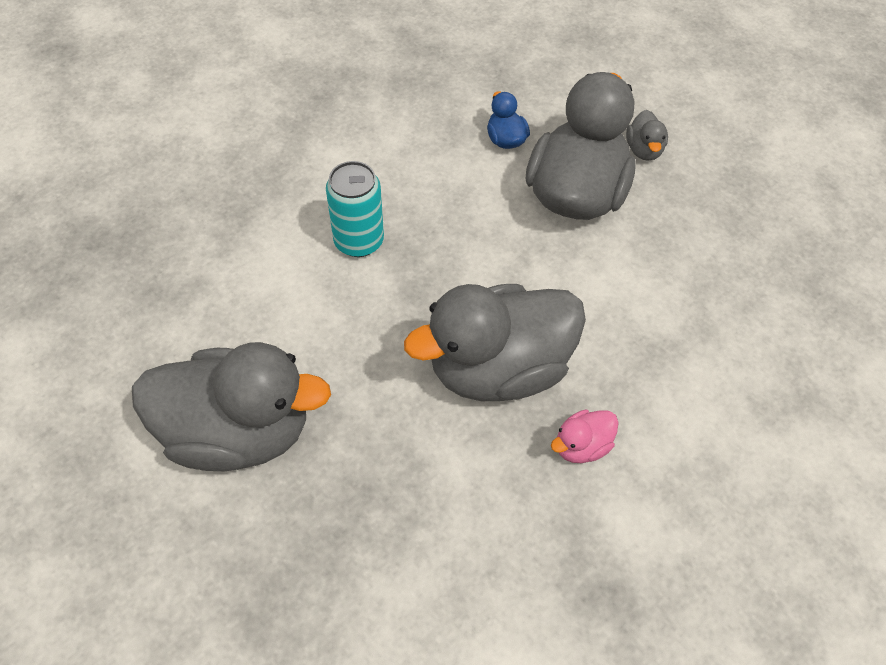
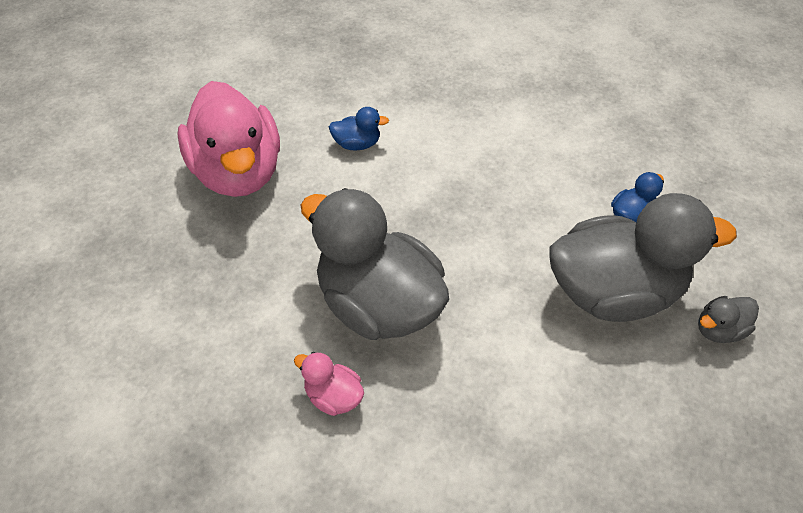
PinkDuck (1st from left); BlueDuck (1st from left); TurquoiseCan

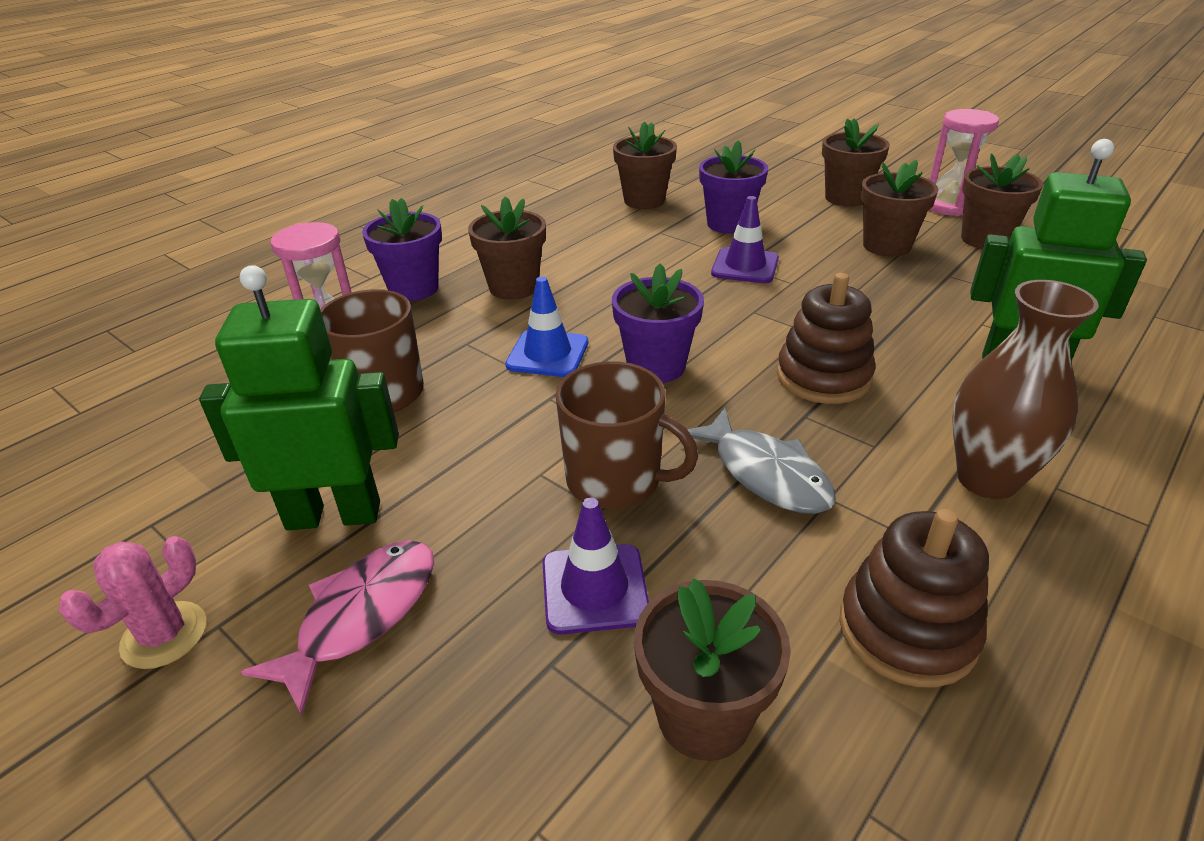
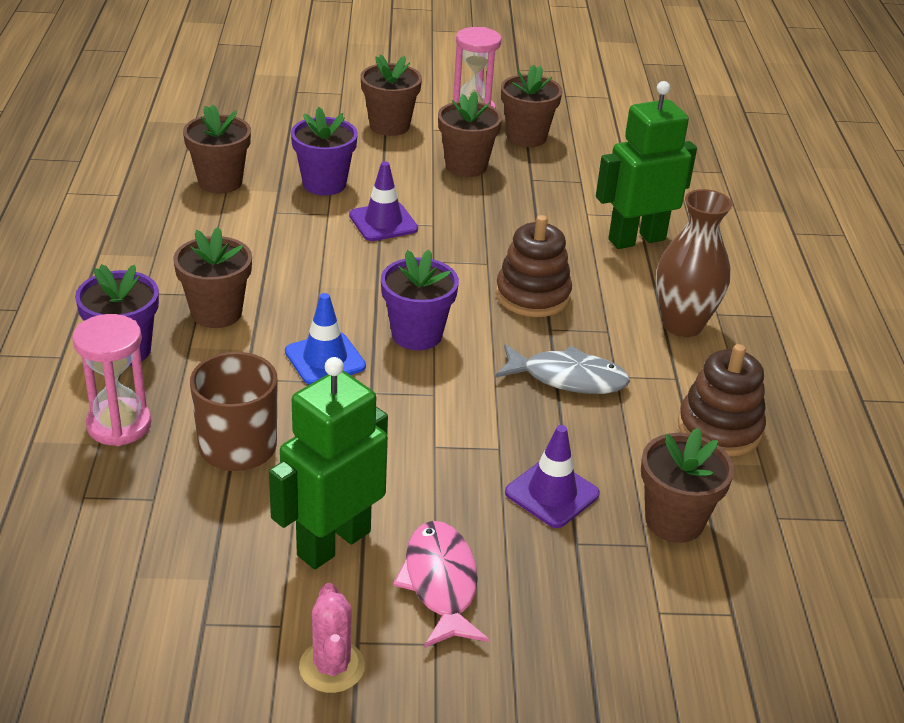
BrownMug (2nd from left in the first image)

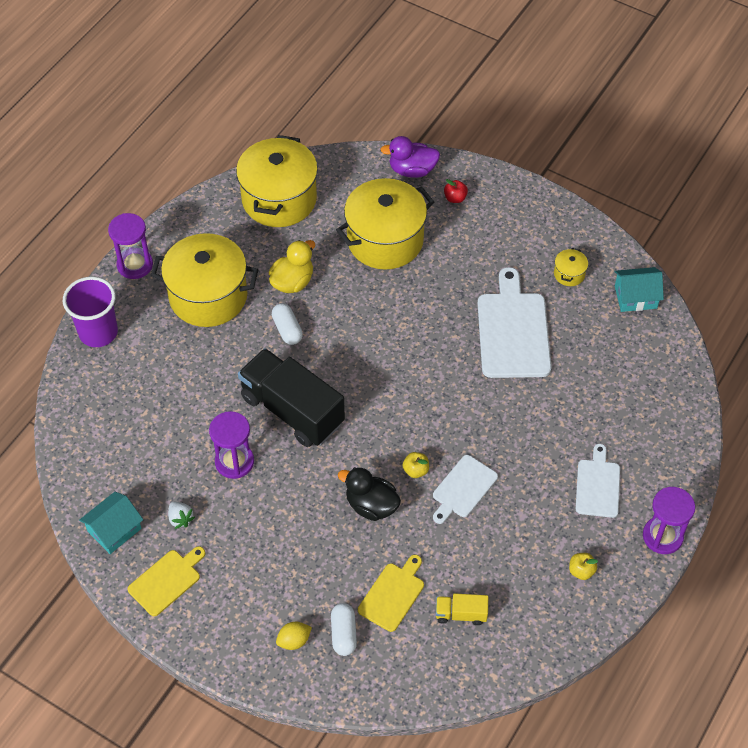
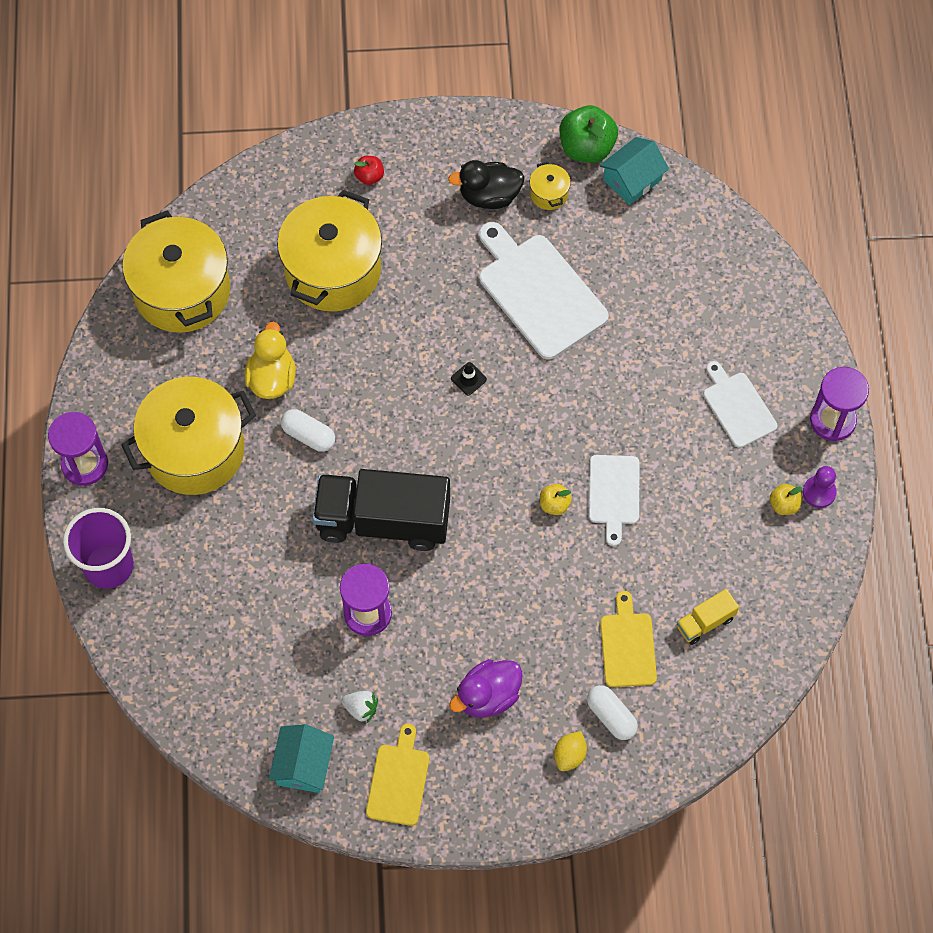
BlackDuck; PurpleDuck; BlackTrafficCone; GreenApple; PurplePawn

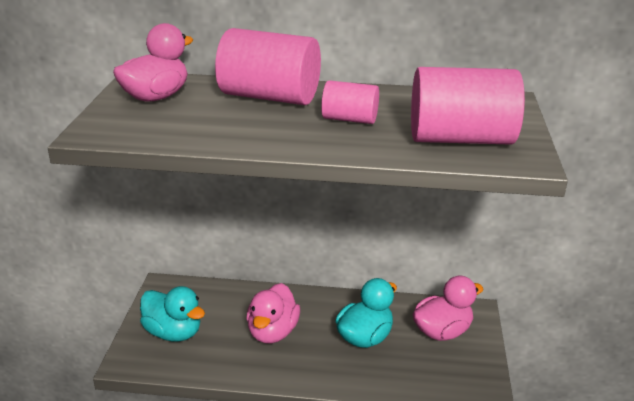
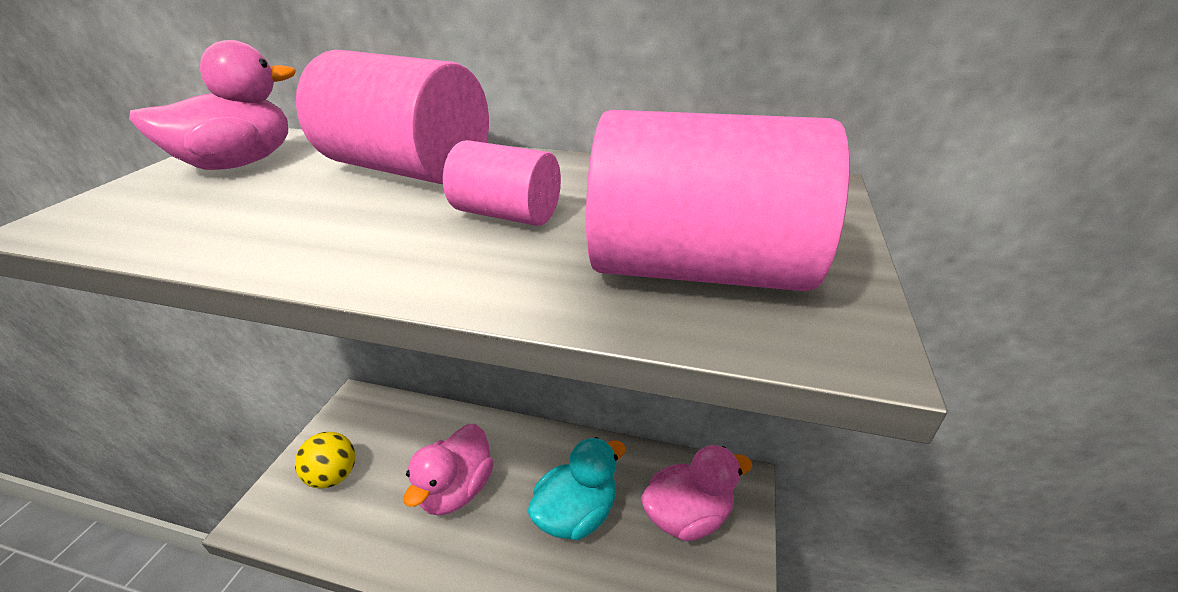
YellowBall

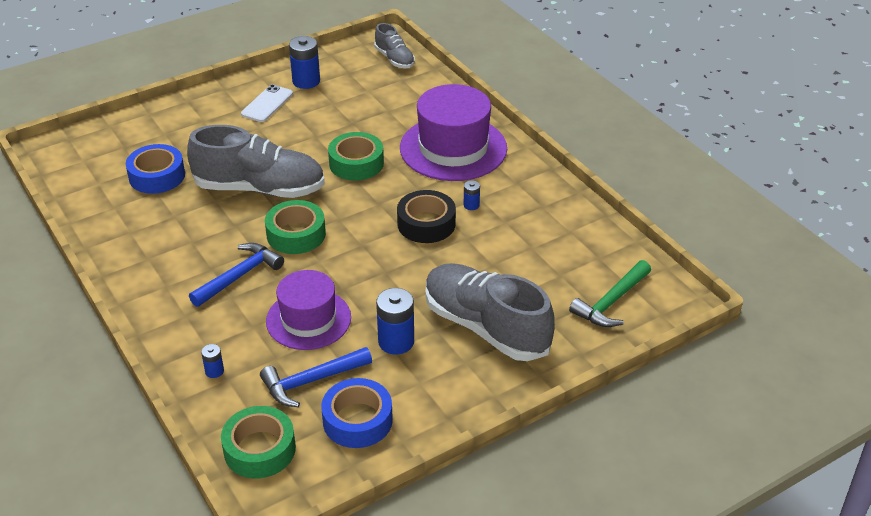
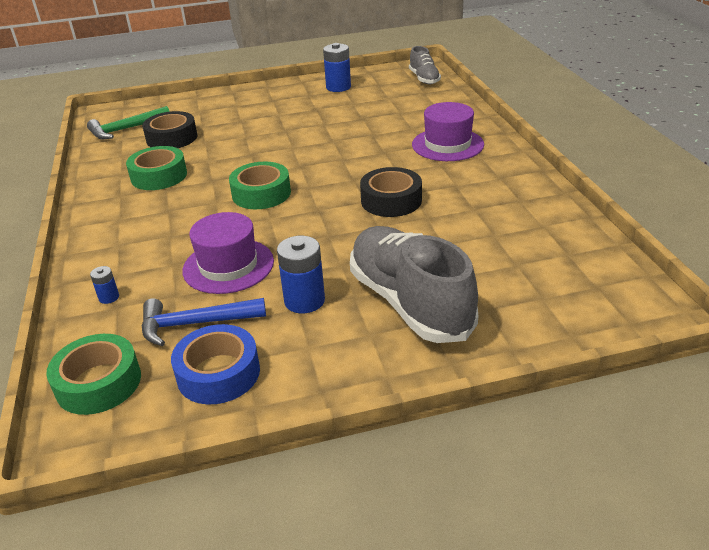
GreenHammer; GreenTape (2nd from left); BlackTape (1st from left); PurpleHat (2nd from left); GreyShoe (1st from left in the first image); BlueHammer (1st from left in the first image); WhitePhone; BlueBattery (4th from left in the first image)

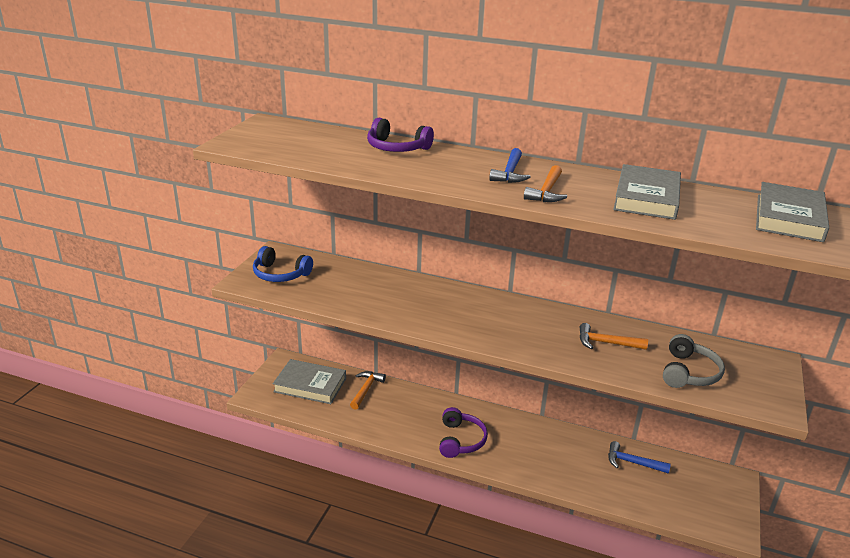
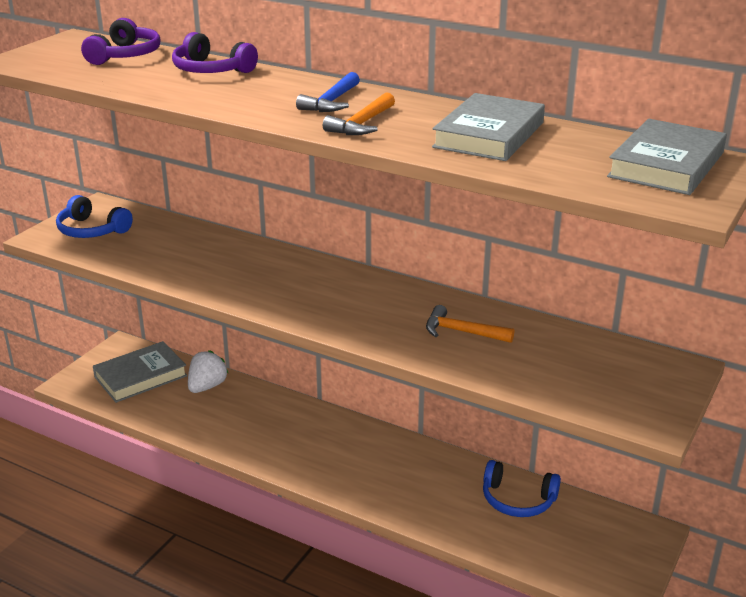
PurpleHeadphones (1st from left); GreyBook (1st from left); WhiteStrawberry; BlueHeadphones (2nd from left); GreyHeadphones

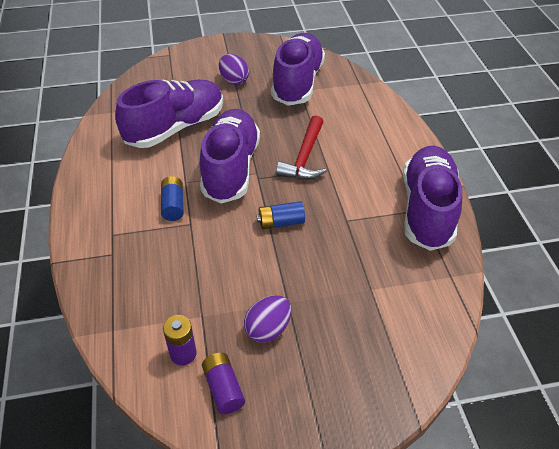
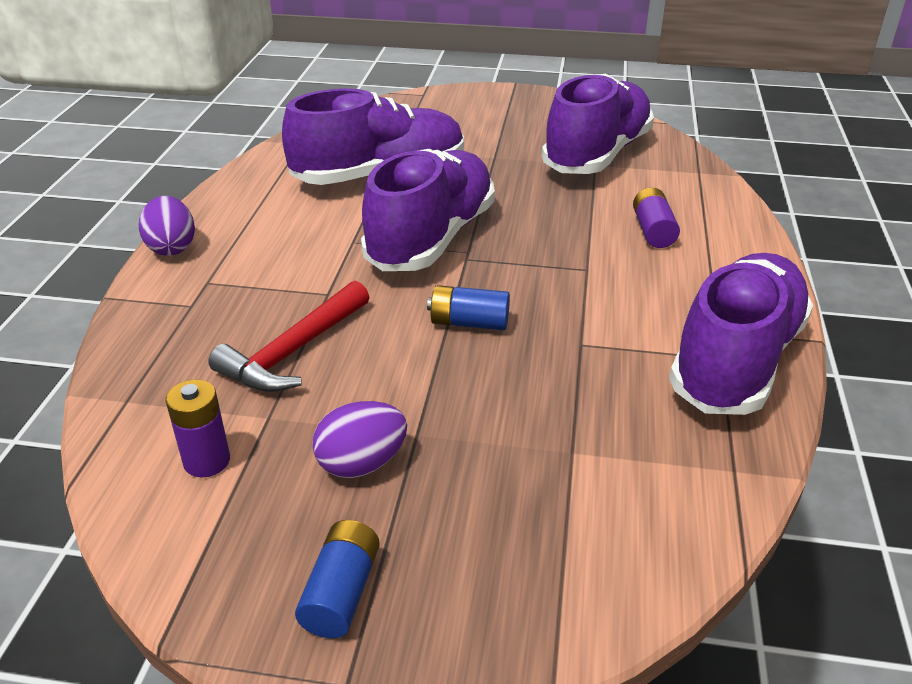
PurpleEgg (1st from left); RedHammer; BlueBattery (1st from left); PurpleBattery (2nd from left)

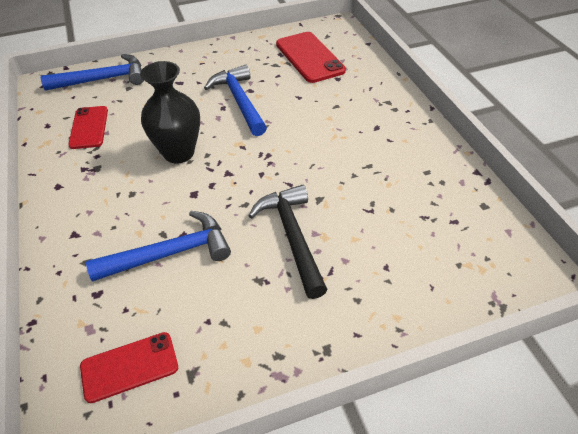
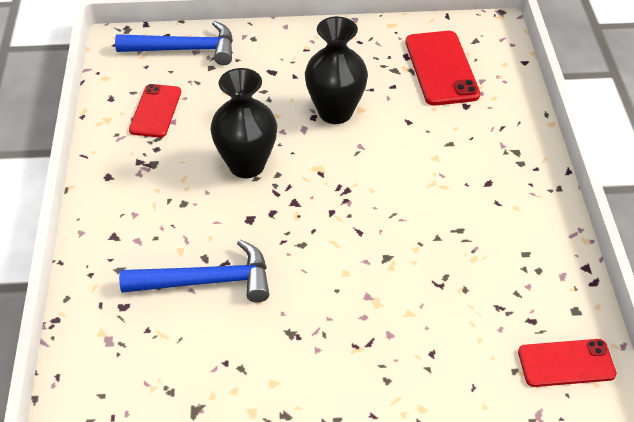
BlackVase (2nd from left); RedPhone (3rd from left); BlackHammer

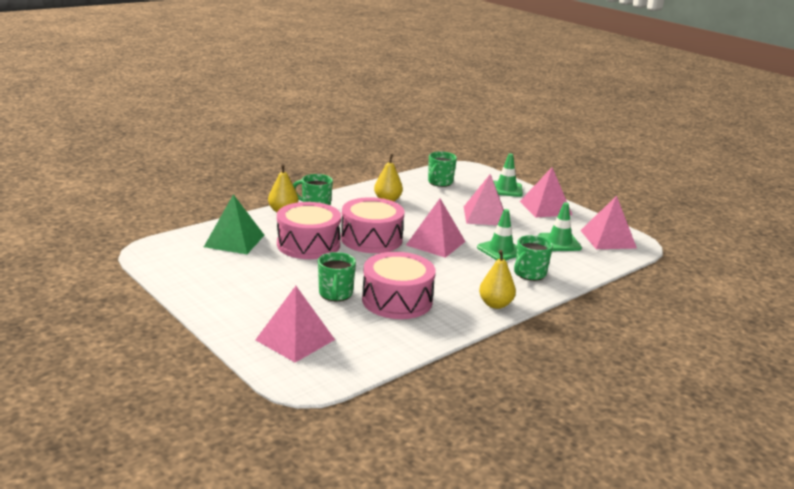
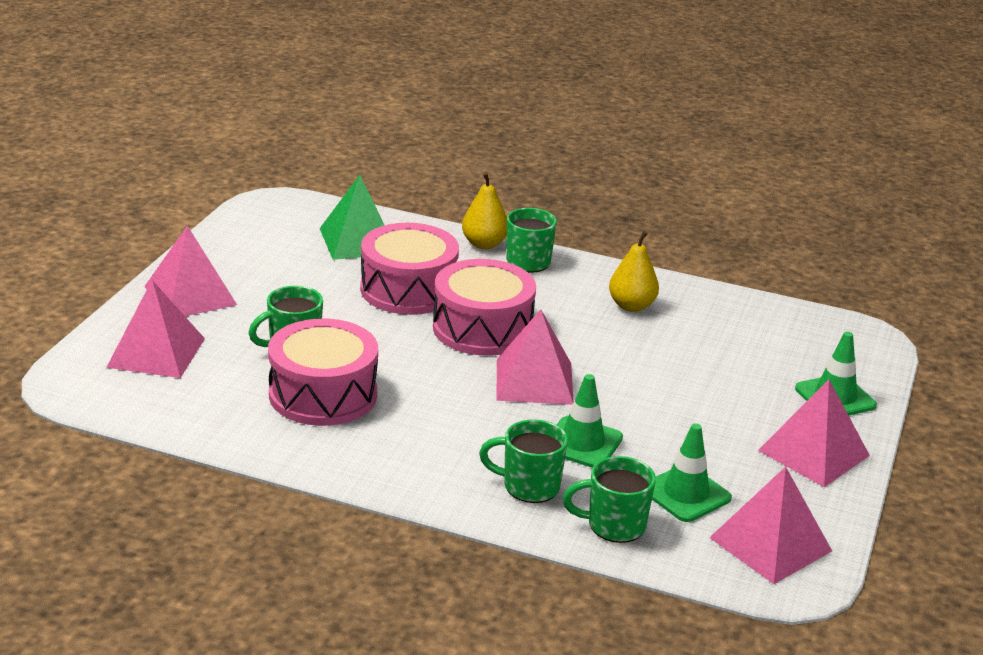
PinkPyramid (2nd from left); GreenMug (4th from left); YellowPear (3rd from left in the first image)

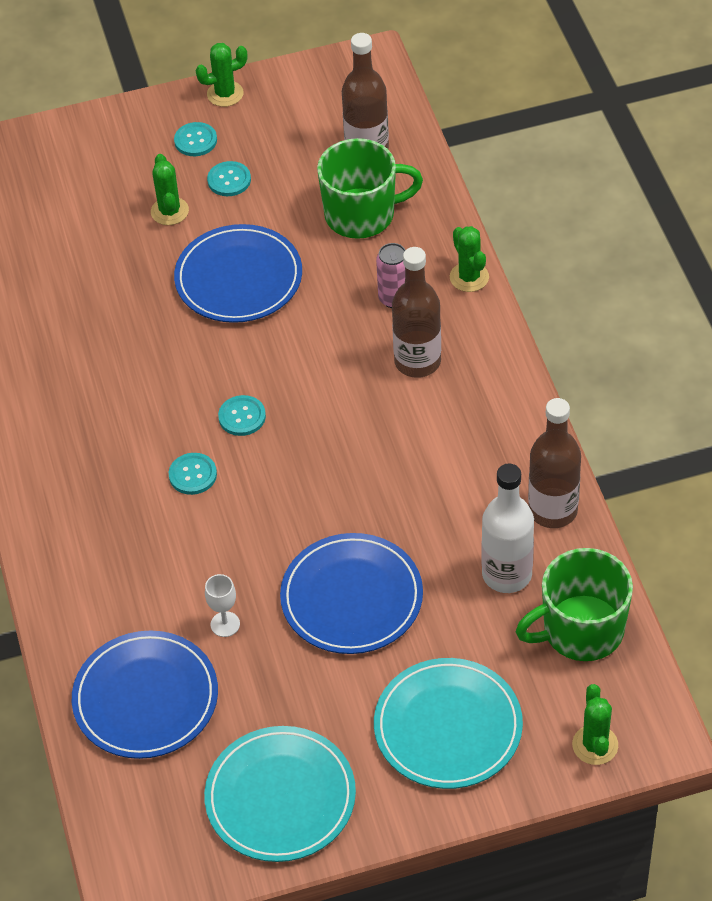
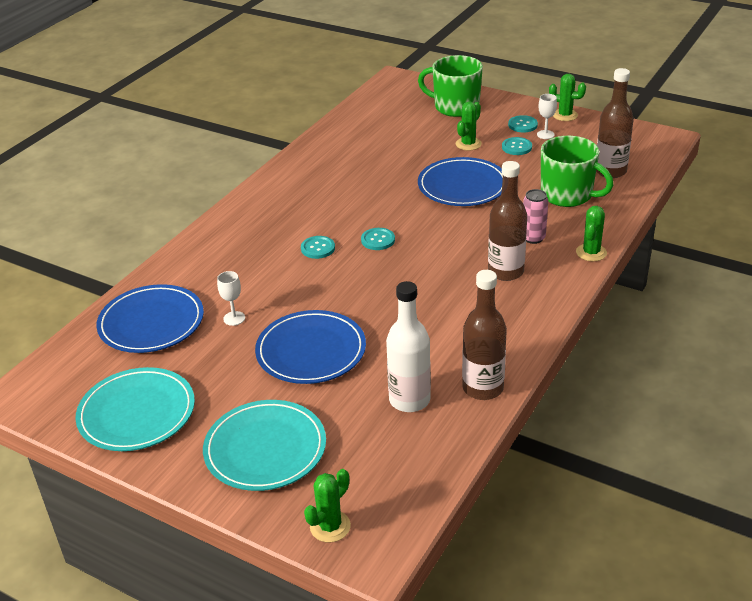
GreenMug (1st from left); WhiteGoblet (2nd from left)

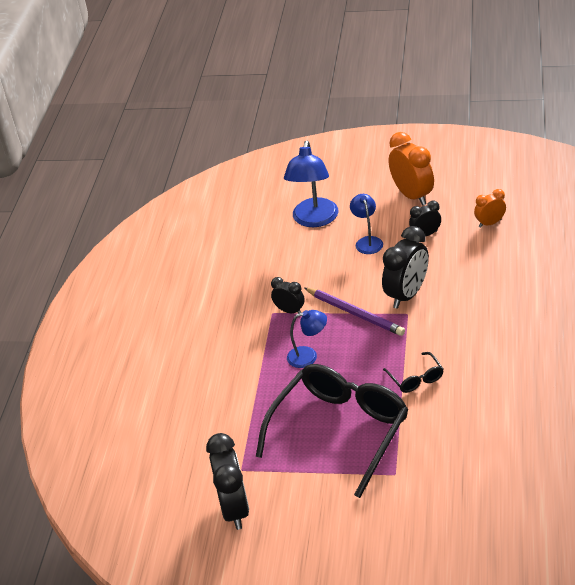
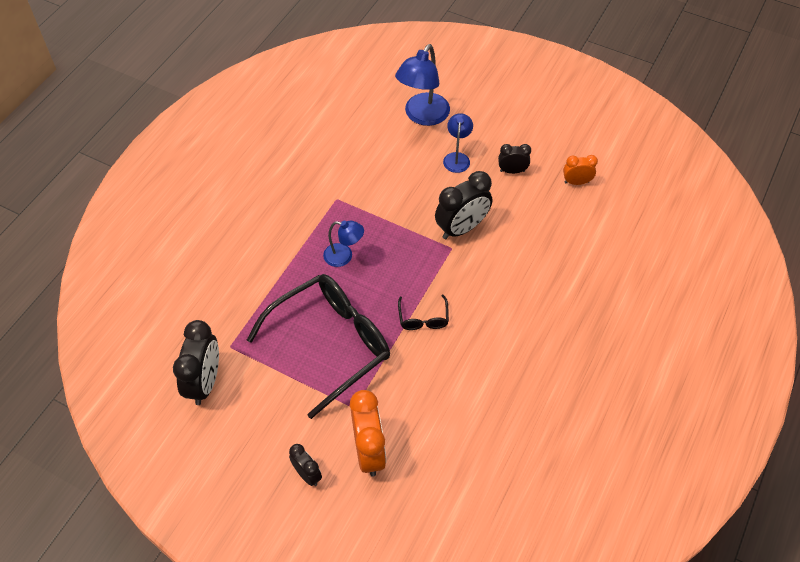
BlackClock (2nd from left); OrangeClock (1st from left); PurplePencil

